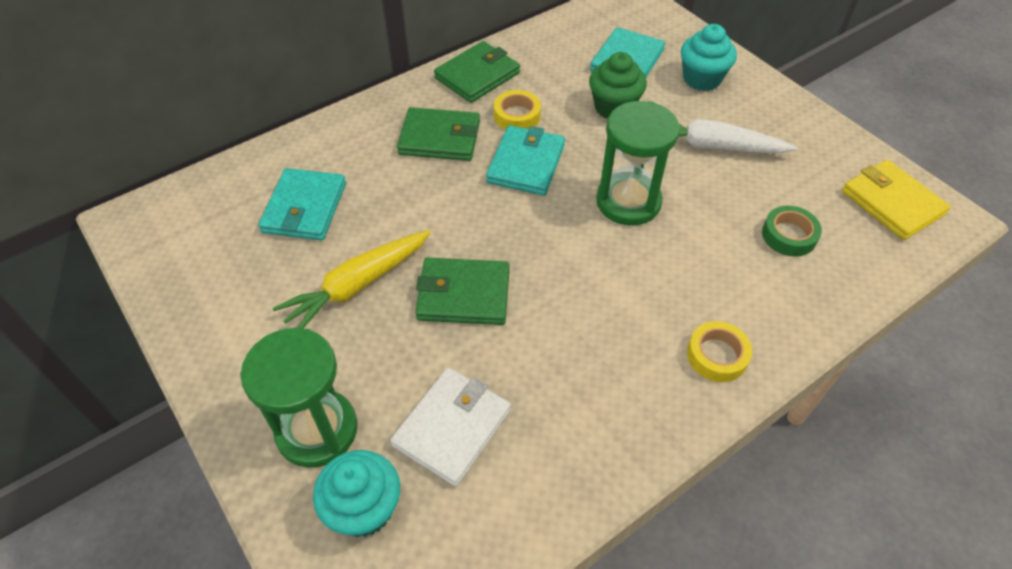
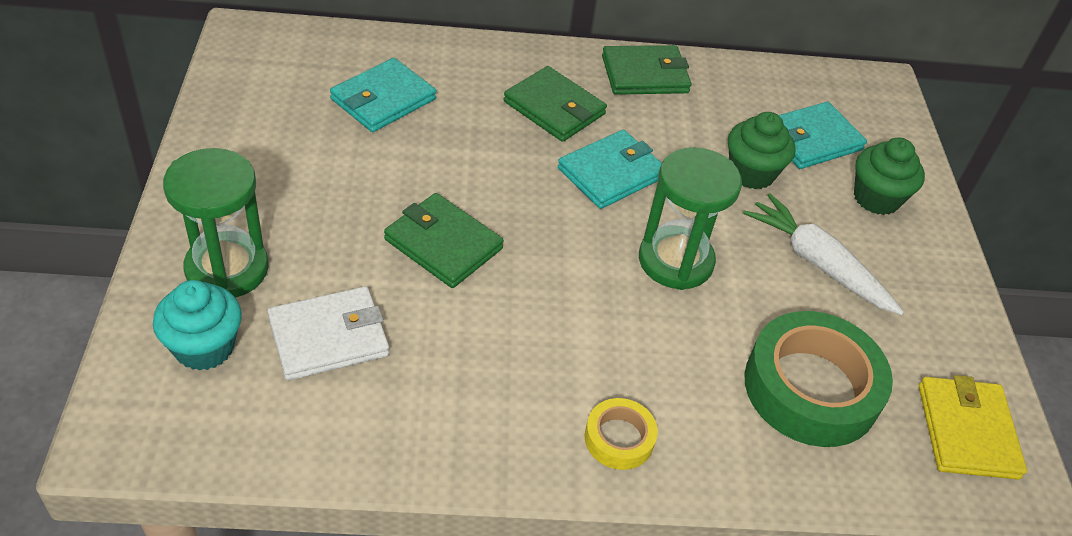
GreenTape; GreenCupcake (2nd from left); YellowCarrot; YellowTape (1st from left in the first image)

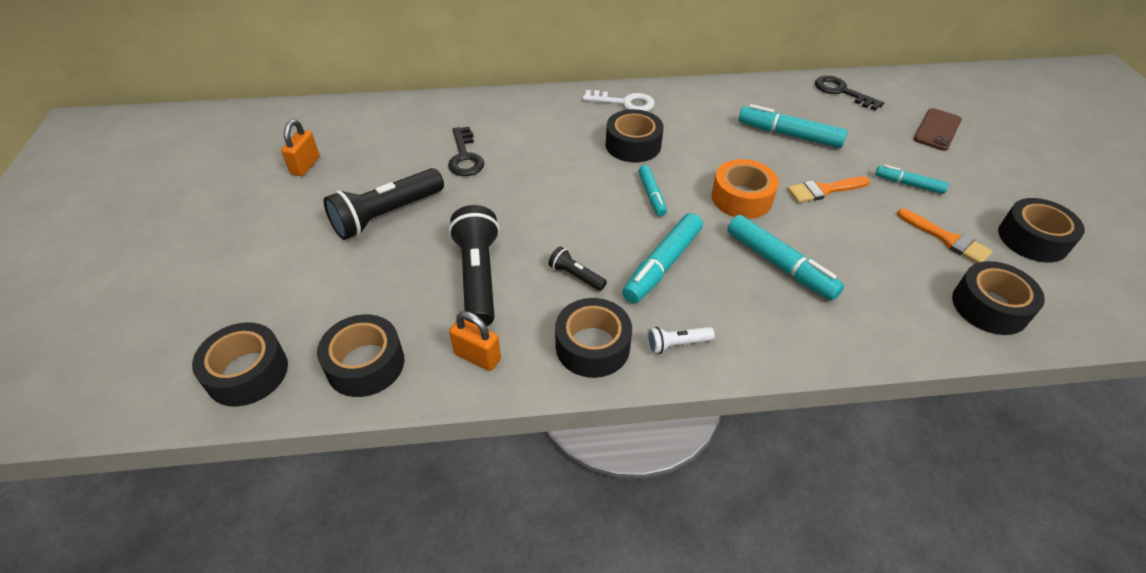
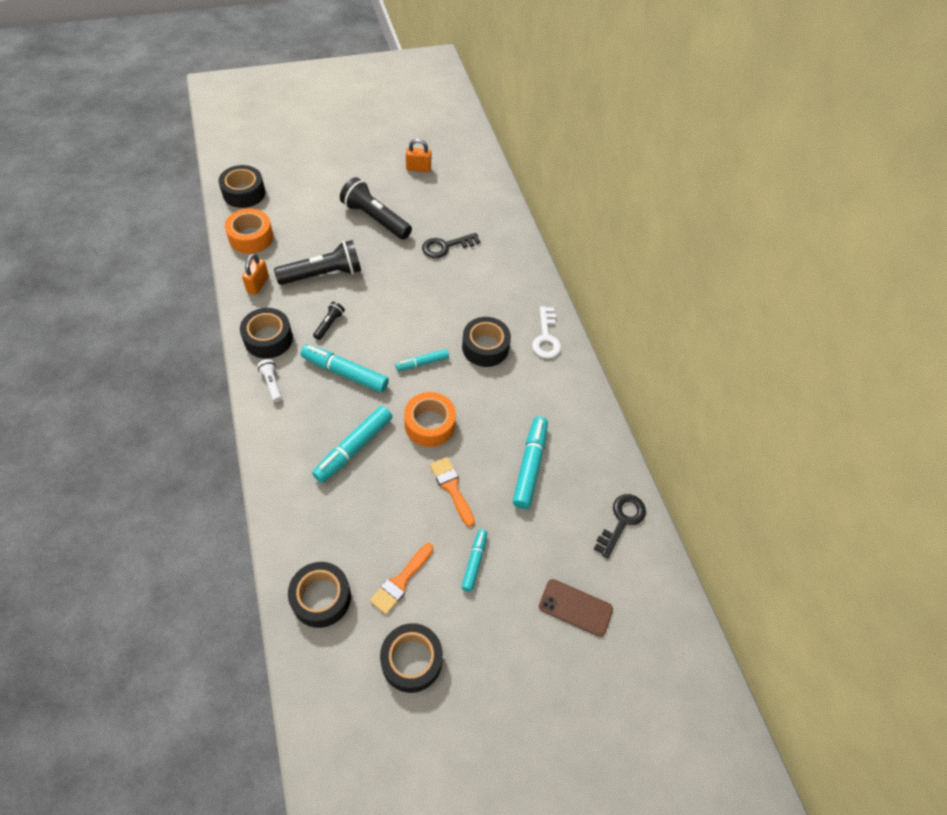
OrangeTape (1st from left)

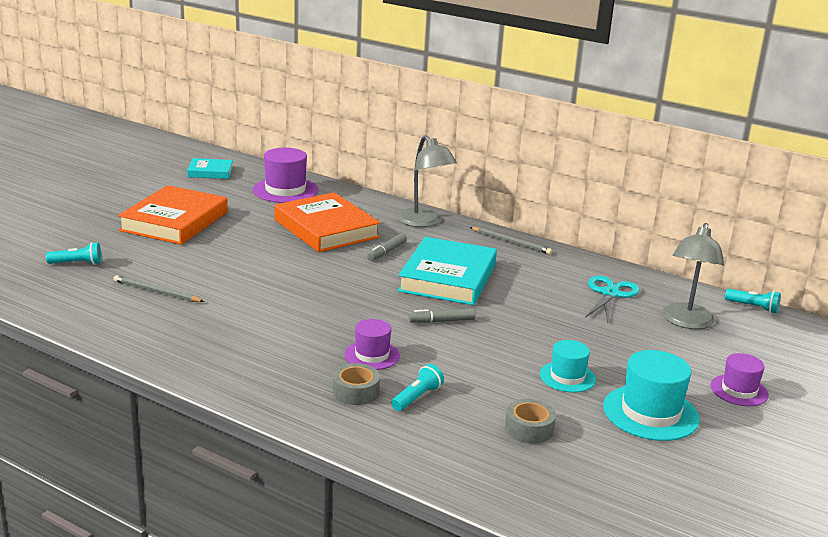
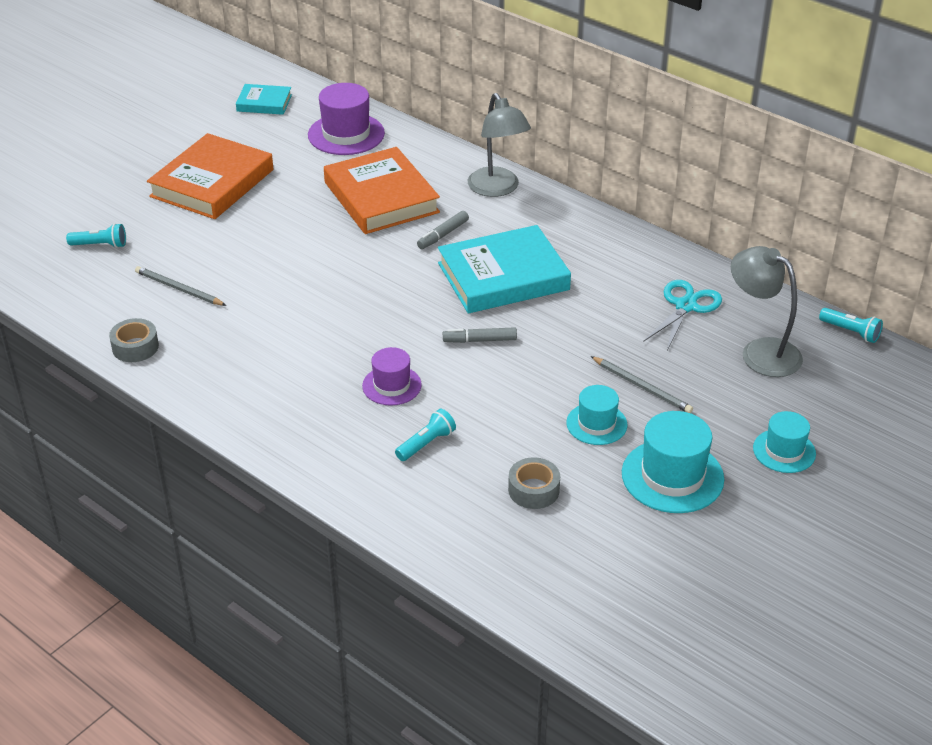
GreyTape (1st from left); TurquoiseBook (2nd from left); GreyPencil (2nd from left); GreyLamp (2nd from left); TurquoiseHat (3rd from left)

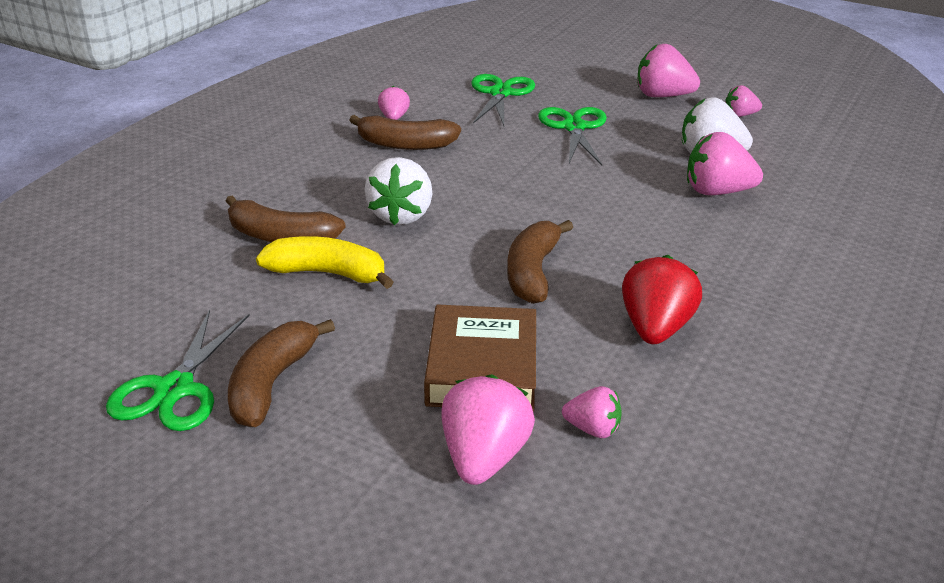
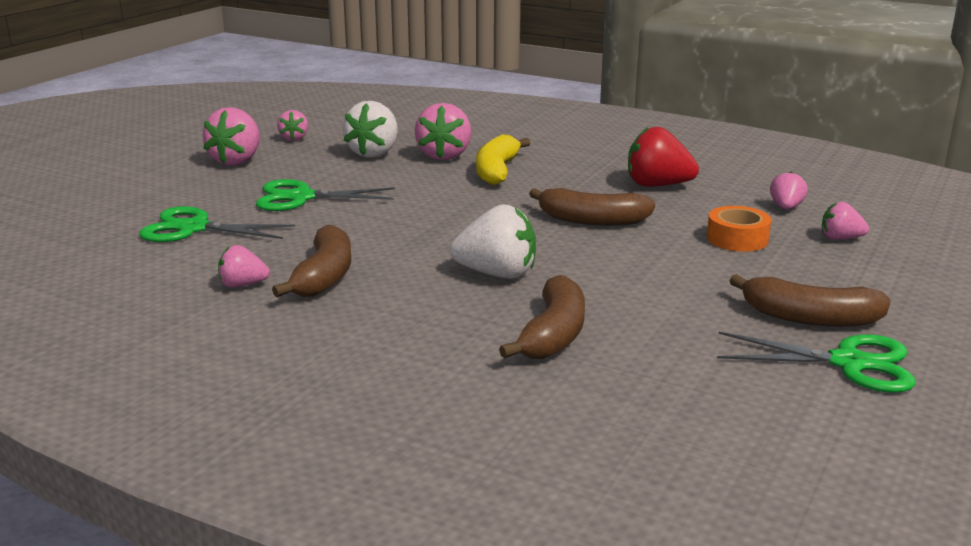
YellowBanana; OrangeTape; PinkStrawberry (6th from left)

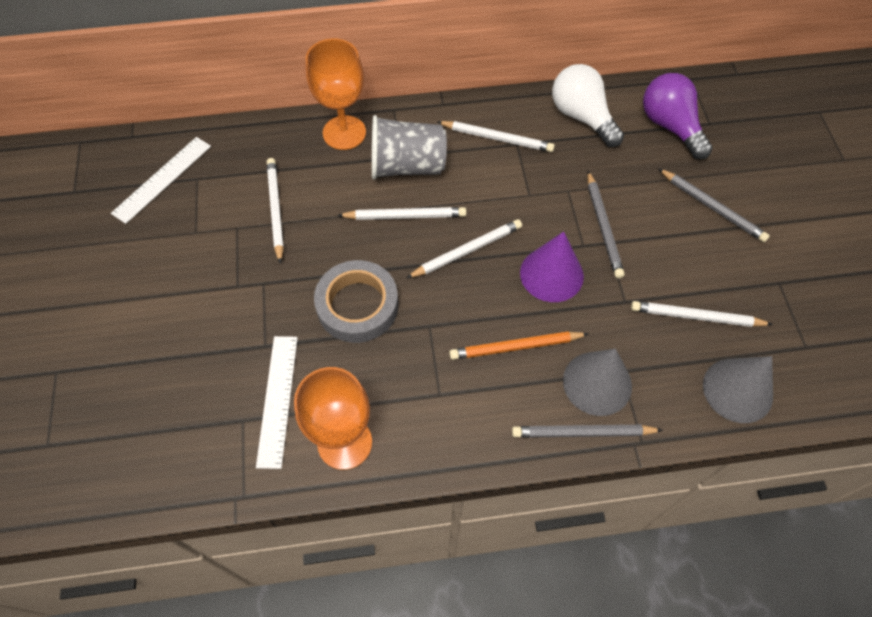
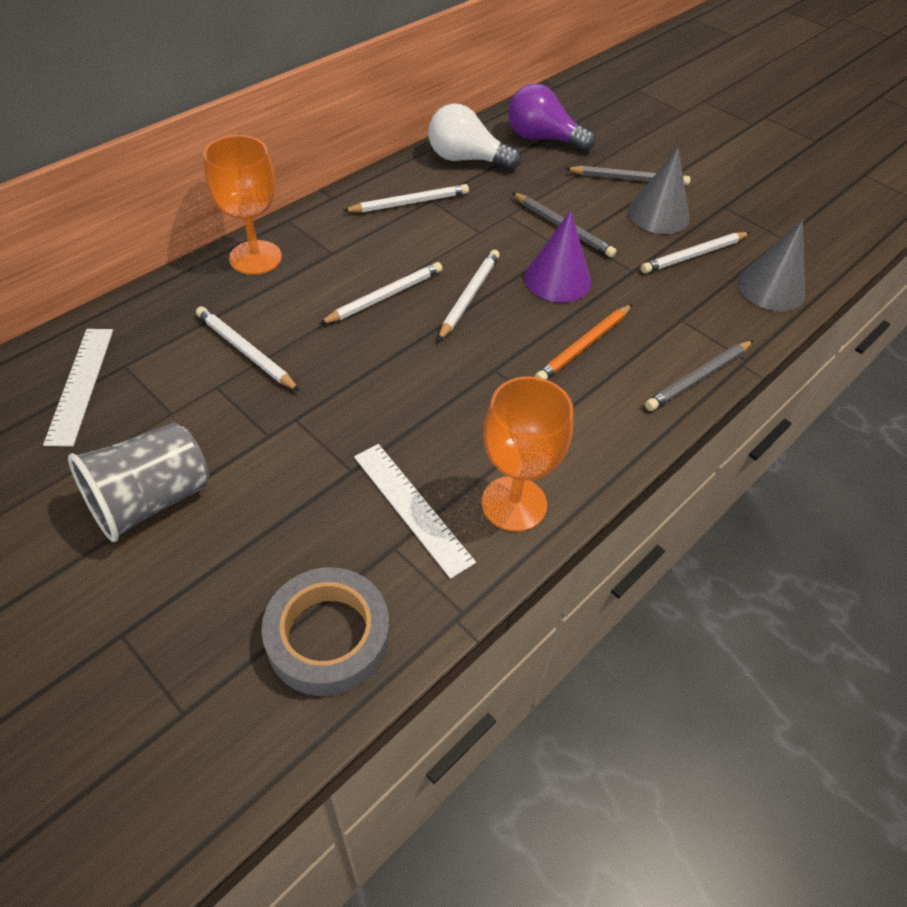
GreyCup; GreyTape; GreyCone (1st from left)

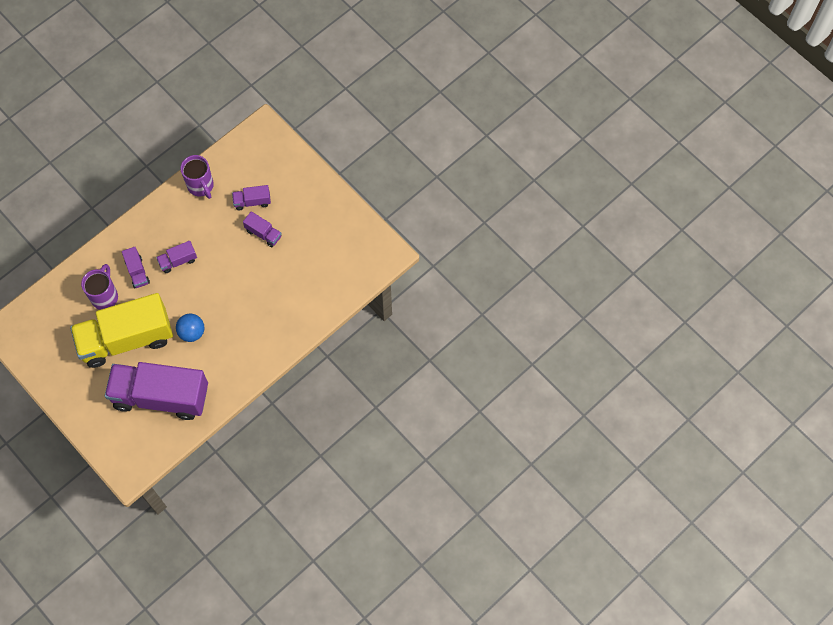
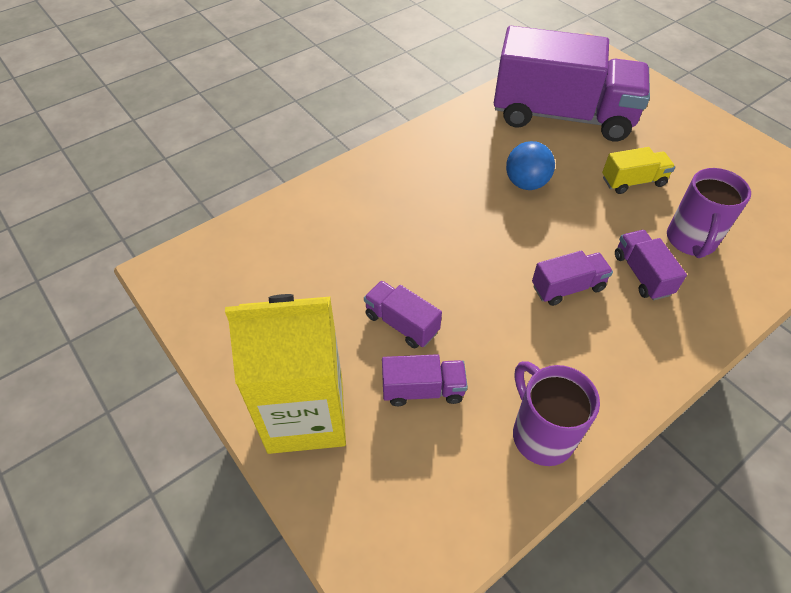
YellowCarton; YellowTruck

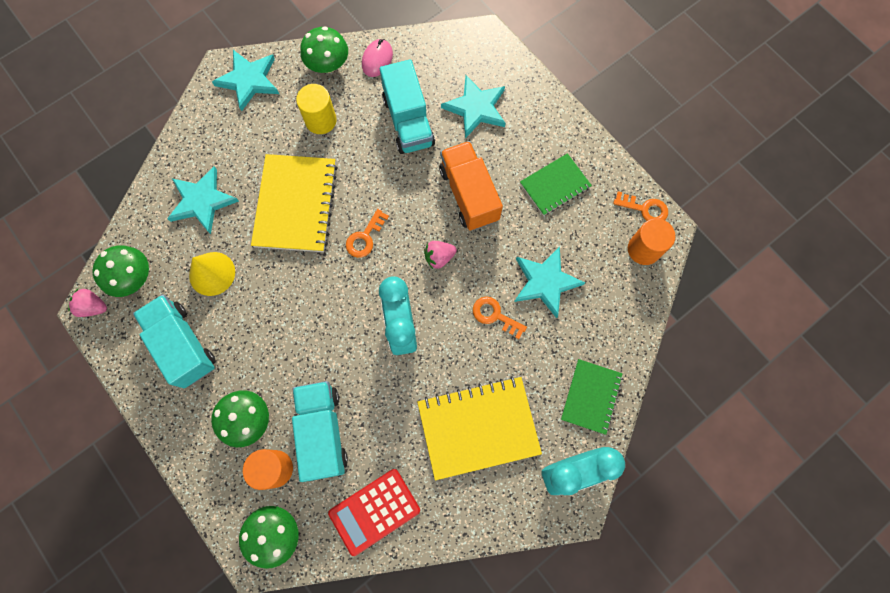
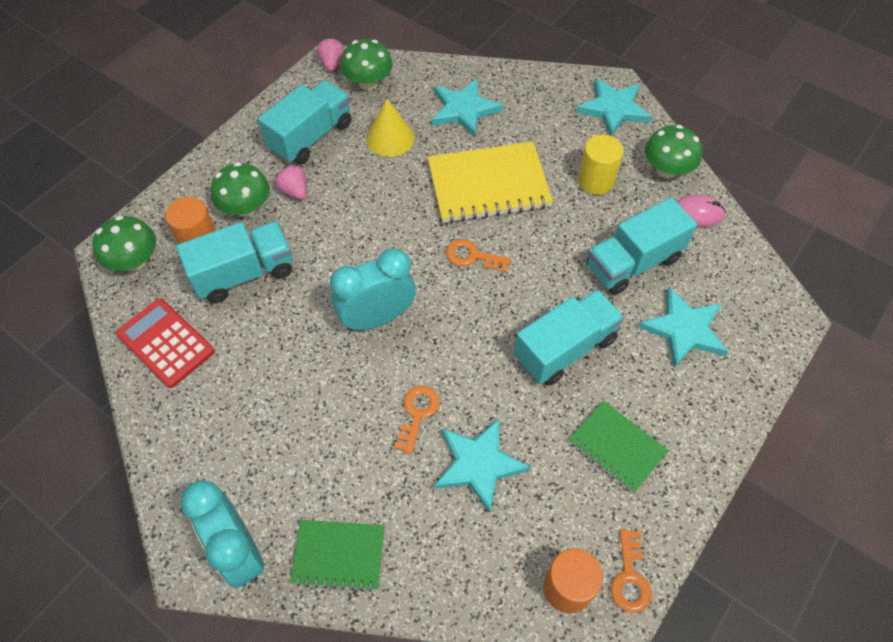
PinkStrawberry (1st from left); TurquoiseTruck (3rd from left); YellowNotebook (2nd from left in the first image)

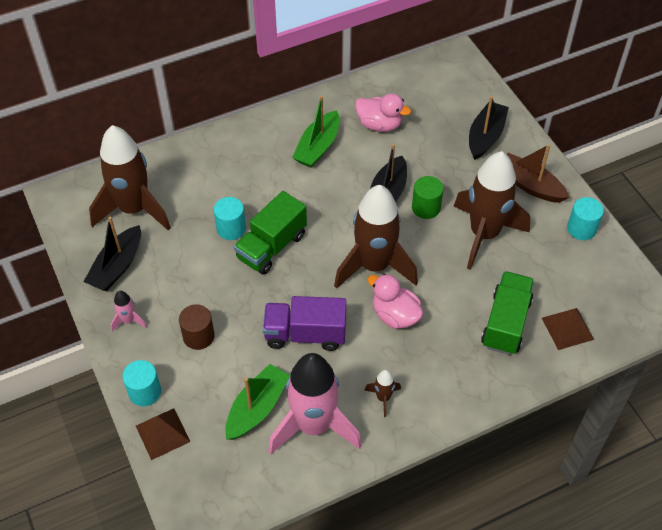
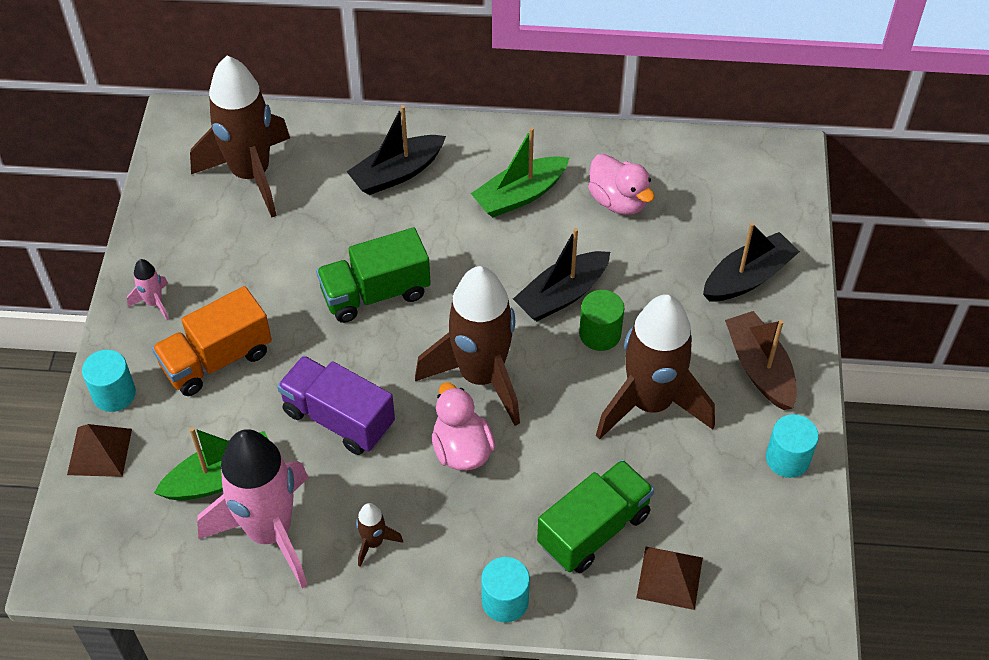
OrangeTruck; BlackBoat (1st from left); TurquoiseCylinder (2nd from left)

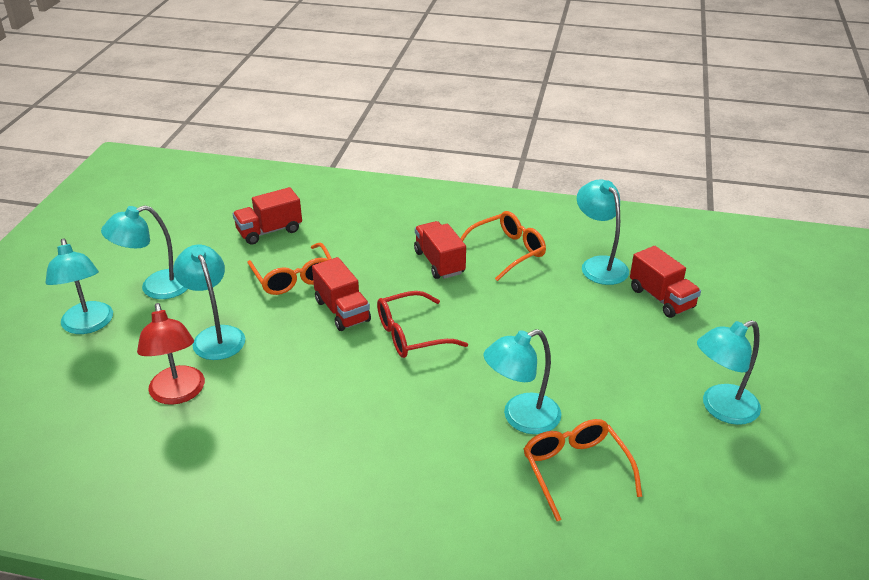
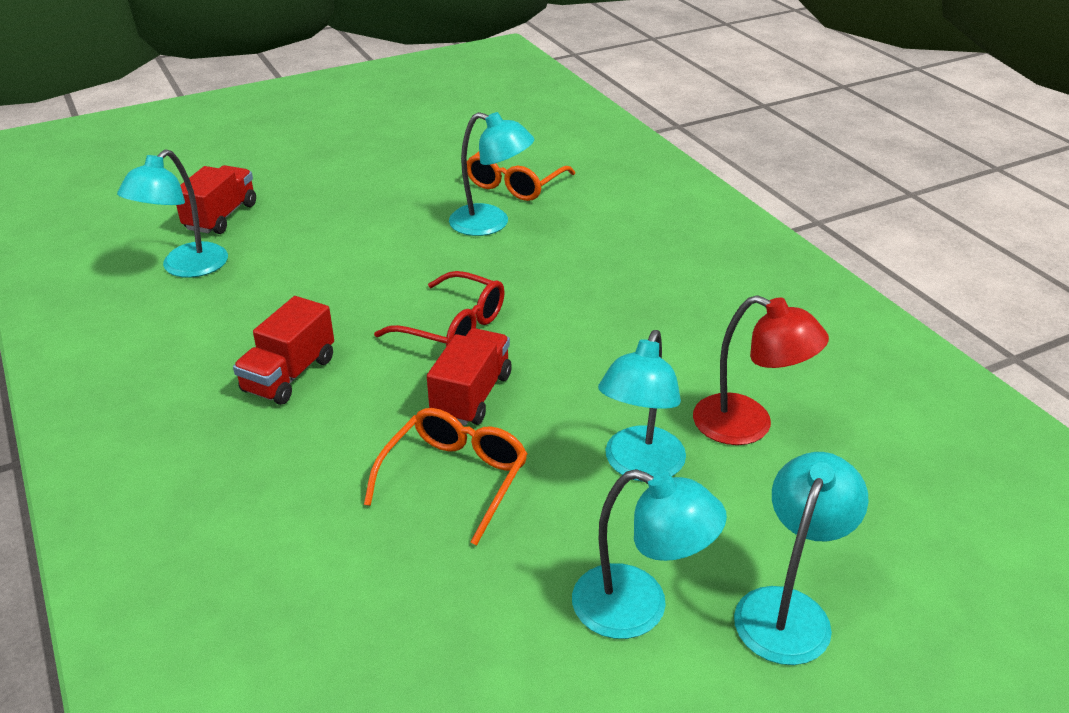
RedLamp; RedTruck (1st from left in the first image); OrangeGlasses (2nd from left in the first image); TurquoiseLamp (6th from left in the first image)

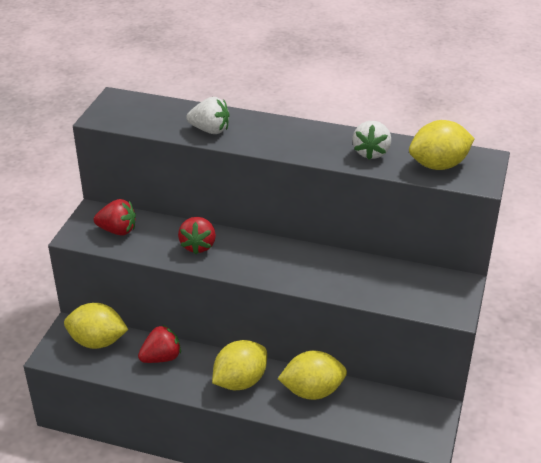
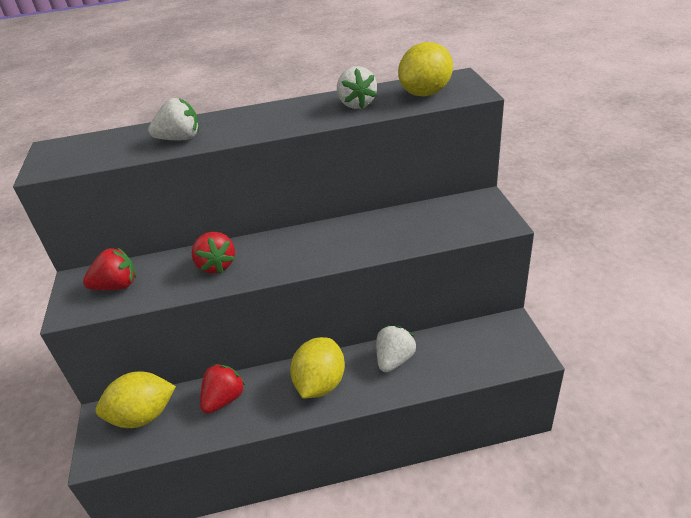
WhiteStrawberry (3rd from left)

